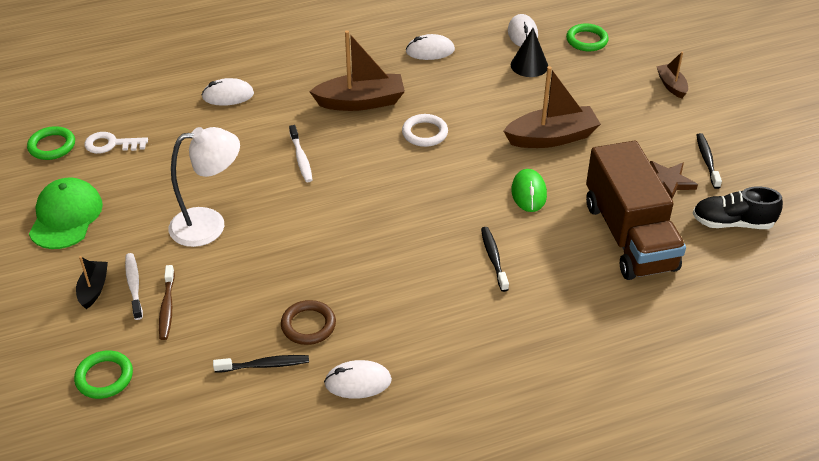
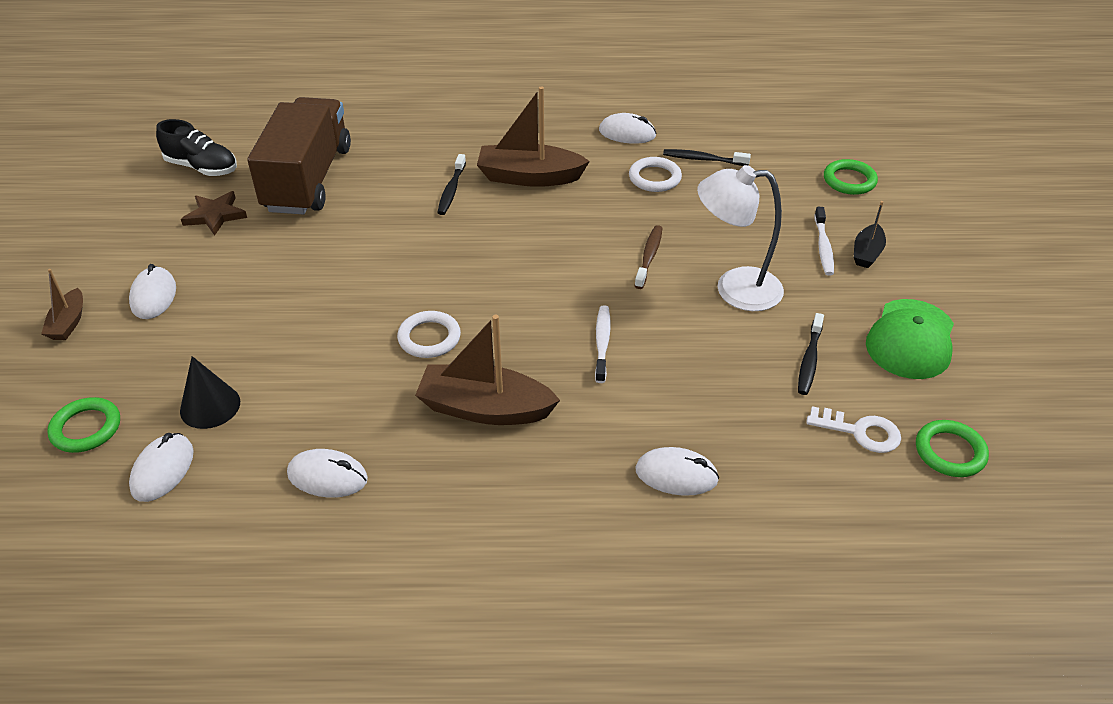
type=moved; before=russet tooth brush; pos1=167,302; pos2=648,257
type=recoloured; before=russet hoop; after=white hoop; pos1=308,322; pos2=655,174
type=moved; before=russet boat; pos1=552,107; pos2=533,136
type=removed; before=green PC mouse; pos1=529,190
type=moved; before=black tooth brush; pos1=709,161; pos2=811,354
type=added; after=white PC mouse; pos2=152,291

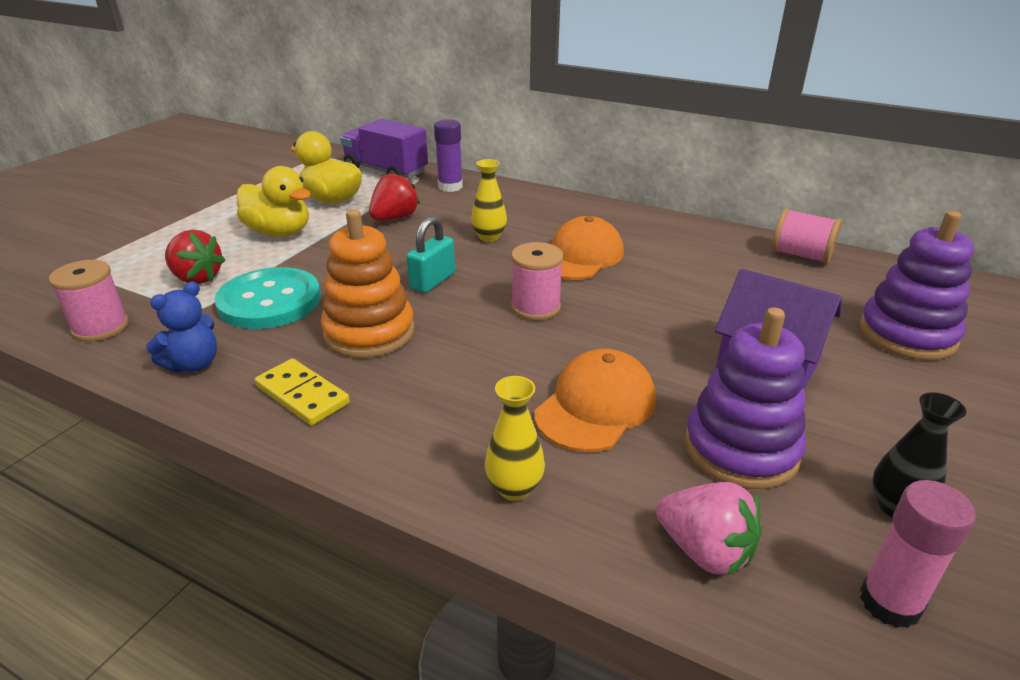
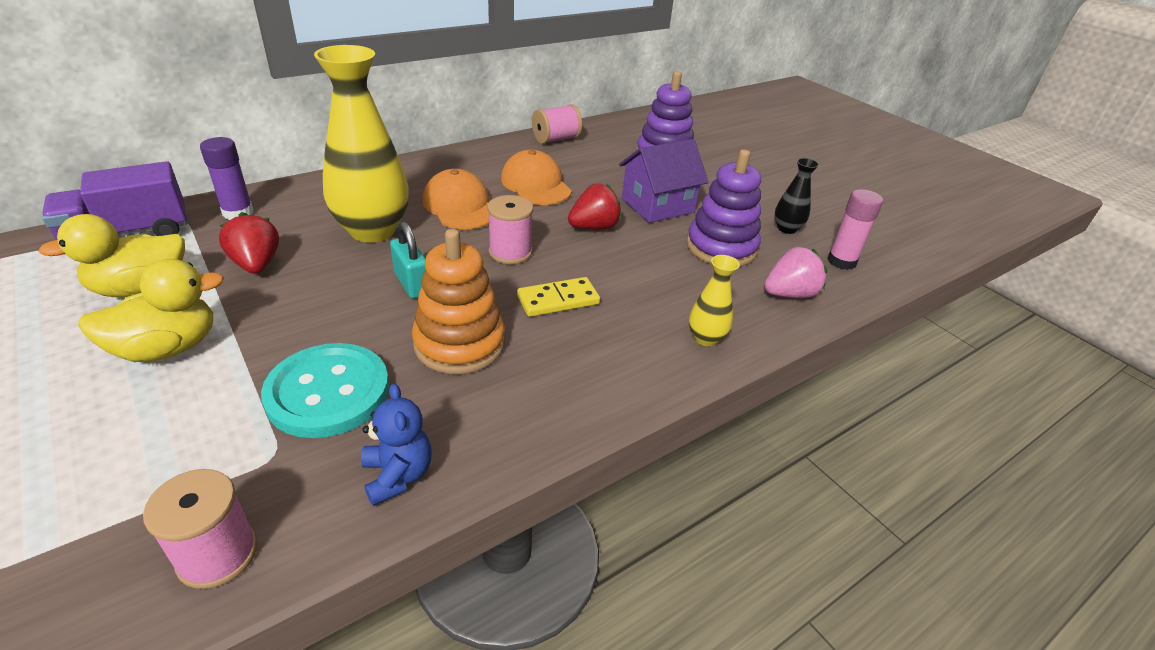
type=moved; before=red toy strawberry; pos1=195,257; pos2=595,207
type=moved; before=bright yellow domino piece; pos1=302,391; pos2=558,297
type=resized; before=bright yellow flower vase; pos1=489,200; pos2=361,144; scale=2.19
type=moved; before=orange-coloured peaked cap; pos1=595,400; pos2=536,177

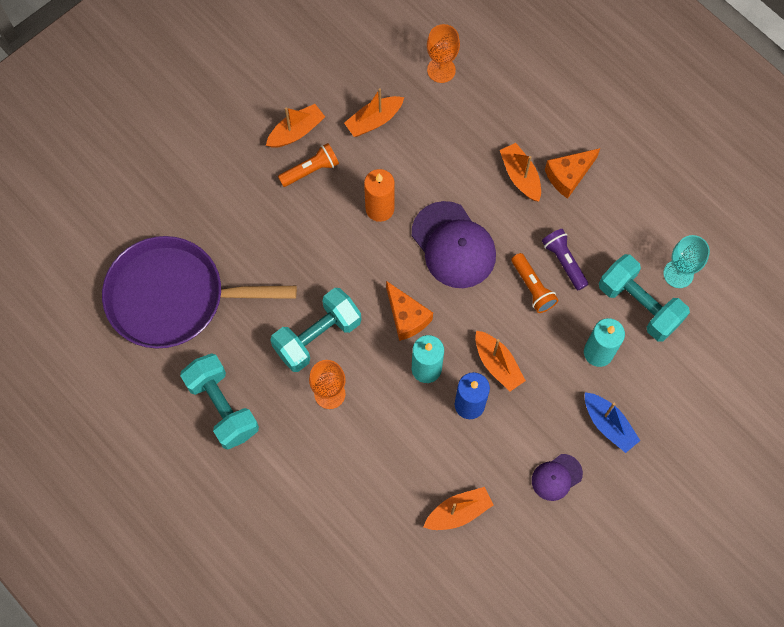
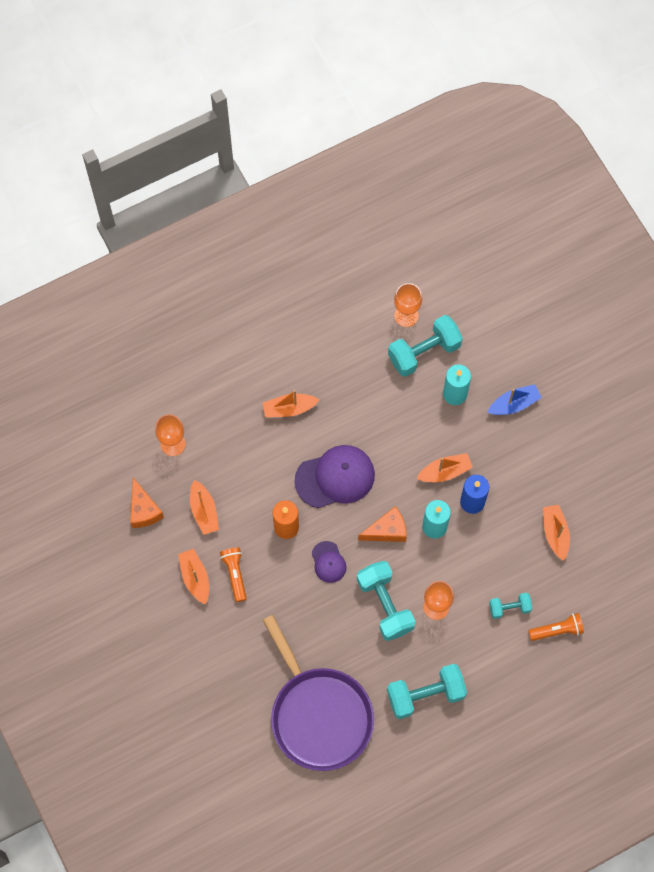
type=turned; before=royal purple skillet; pos1=199,292; pos2=318,693; turn=-45
type=moved; before=orange-coloured pocket torch; pos1=535,283; pos2=556,627
type=moved; before=royal purple peaked cap; pos1=557,477; pos2=329,562
type=removed; before=royal purple pocket torch; pos1=565,259
type=moved; before=orange-coloured piece of cheese; pos1=572,173; pos2=147,503
type=recoloured; before=aqua chalice; after=orange-coloured chalice; pos1=686,261; pos2=408,305
type=added; after=aqua dumbbell; pos2=510,606

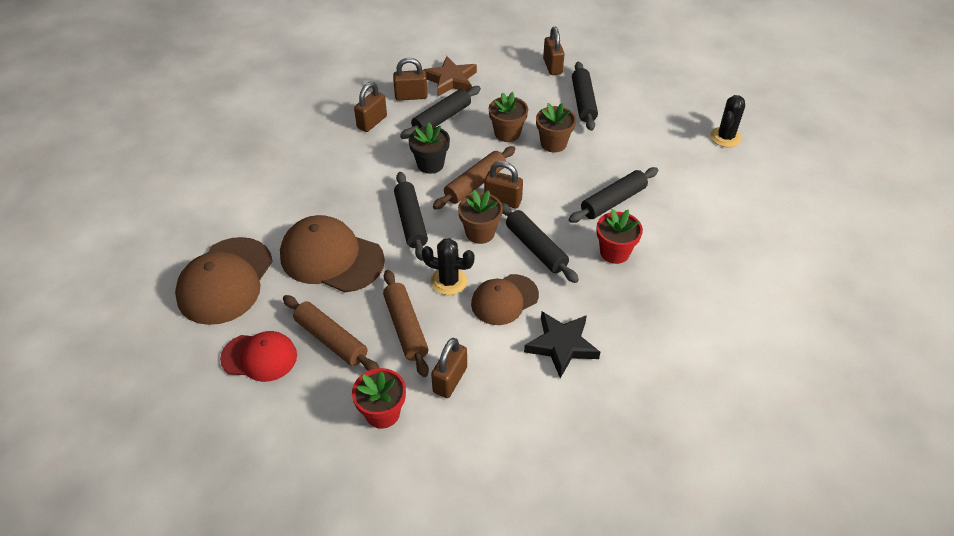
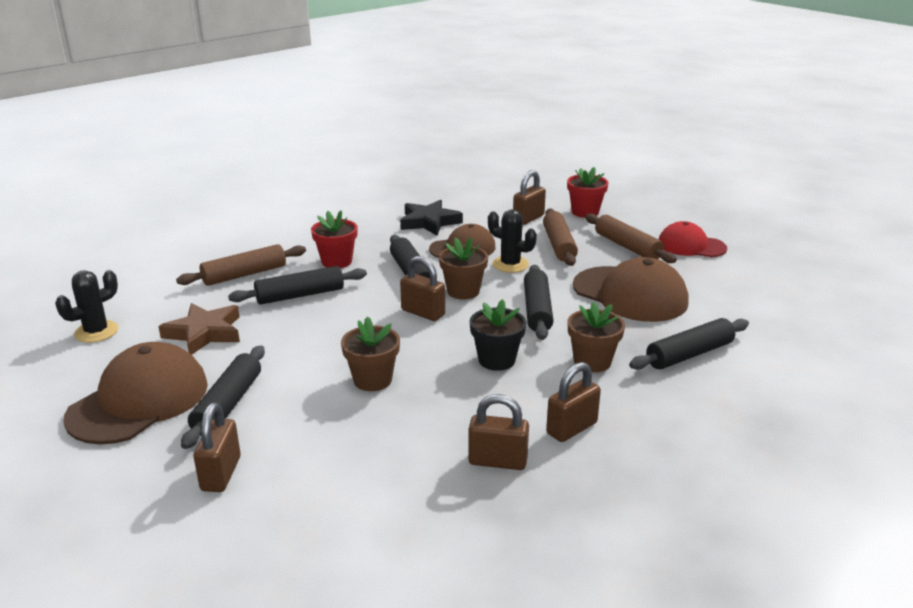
type=moved; before=russet peaked cap; pos1=224,281; pos2=135,393
type=moved; before=black dough roller; pos1=440,112; pos2=689,344
type=moved; before=russet five-pointed star; pos1=450,76; pos2=199,328
type=moved; before=russet dough roller; pos1=474,177; pos2=241,265
type=moved; before=russet flower pot; pos1=556,128; pos2=596,337

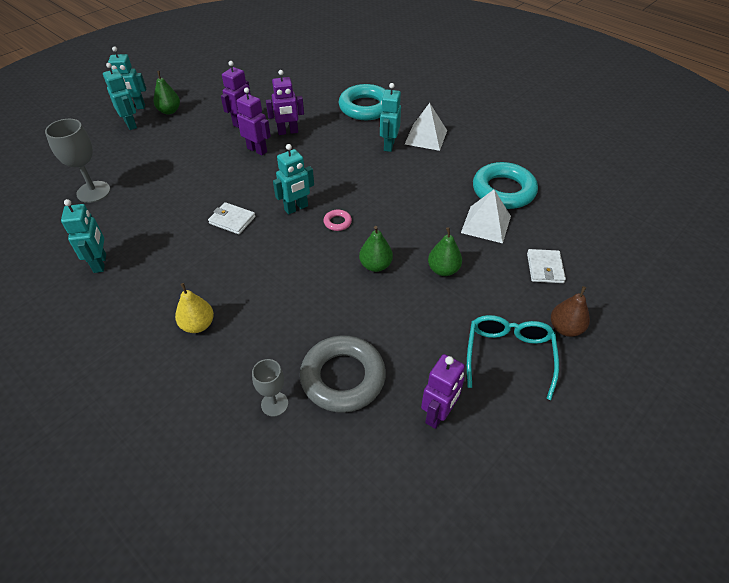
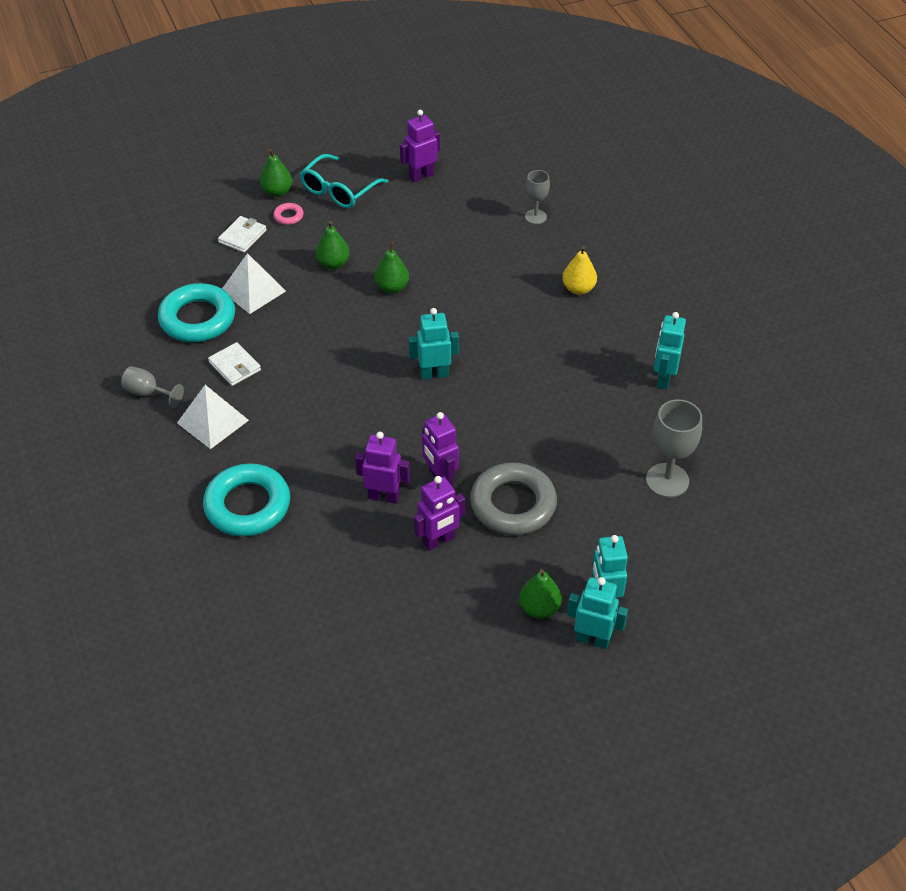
type=moved; before=white billfold; pos1=231,218; pos2=234,364
type=moved; before=gray hoop; pos1=343,374; pos2=513,498
type=moved; before=rose-pink hoop; pos1=338,220; pos2=288,214
type=removed; before=aqua robot figure; pos1=390,117
type=recoloured; before=russet pear; after=green pear; pos1=570,311; pos2=276,173
type=added; after=gray chalice; pos2=152,387

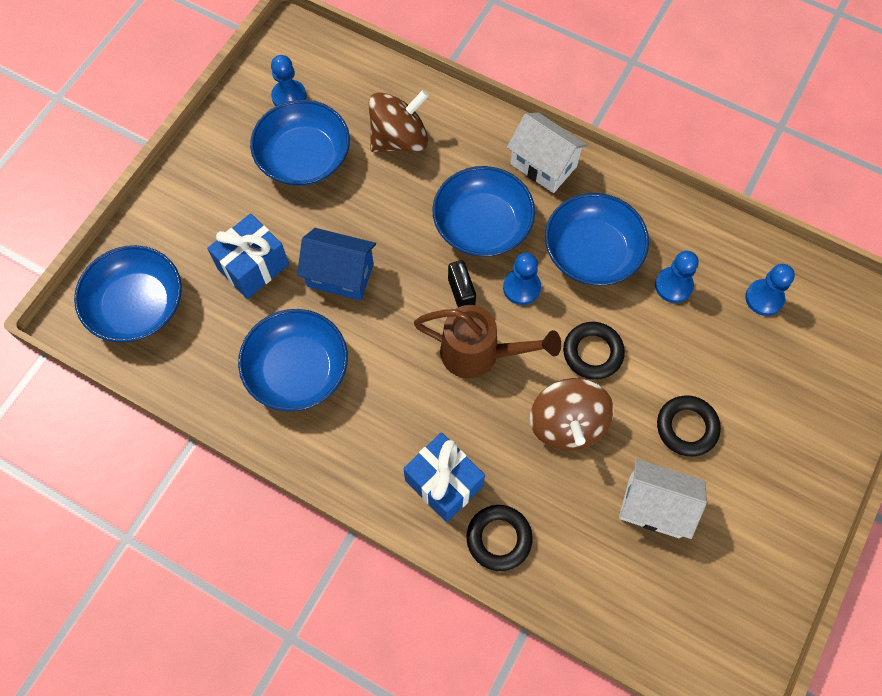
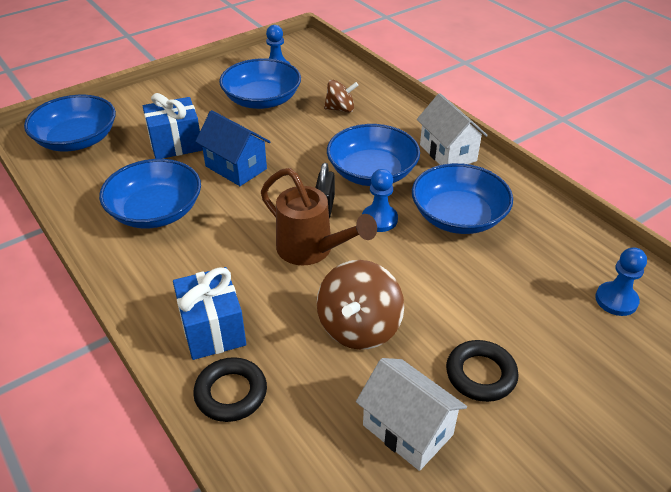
type=resized; before=russet spinning top; pos1=399,121; pos2=341,96; scale=0.61
type=removed; before=black hoop; pos1=594,351
type=removed; before=blue chess pawn; pos1=677,277

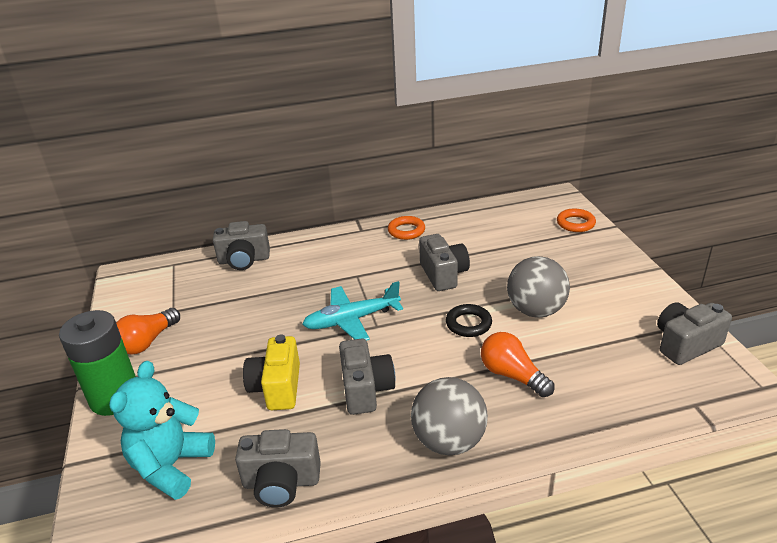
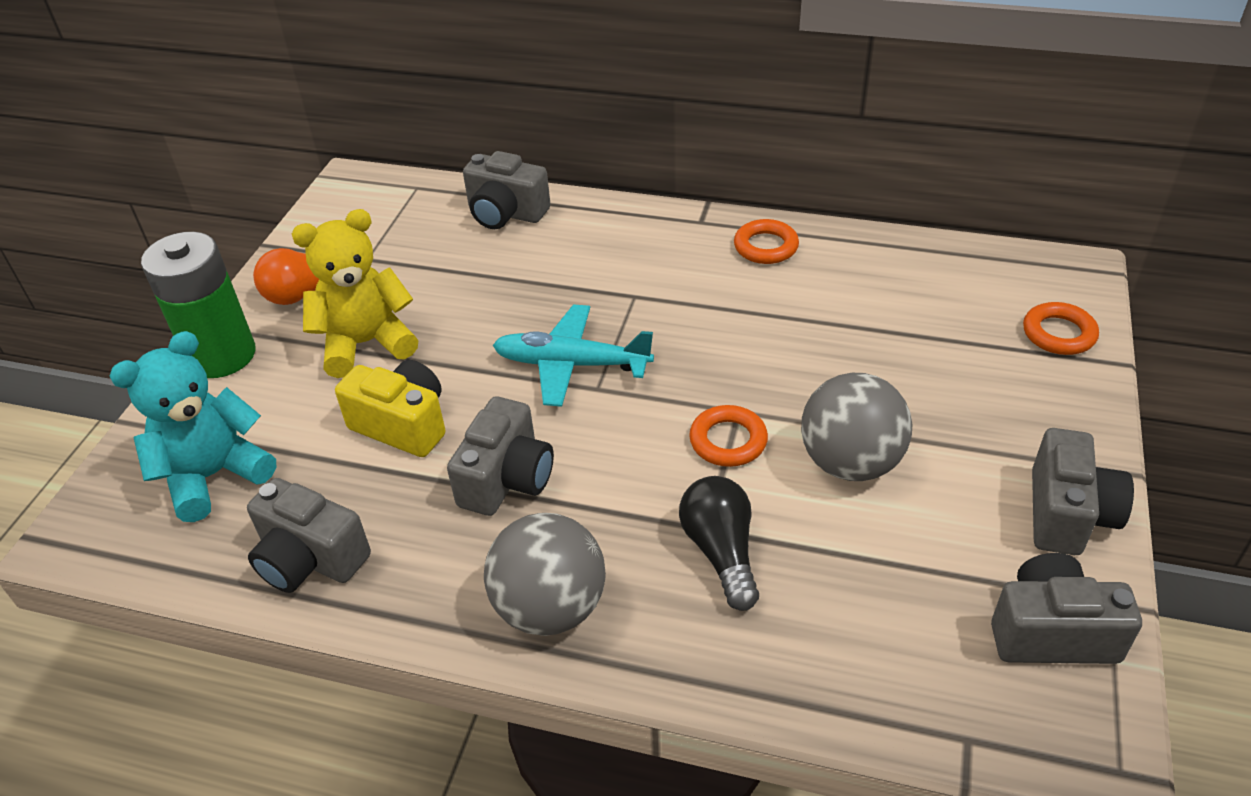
type=turned; before=bright yellow compact camera; pos1=271,372; pos2=390,408; turn=90
type=moved; before=gray compact camera; pos1=444,262; pos2=1083,491
type=recoloured; before=black hoop; after=orange-coloured hoop; pos1=469,320; pos2=728,436
type=recoloured; before=orange-coloured lightbulb; after=black lightbulb; pos1=517,364; pos2=719,543
type=added; after=bright yellow stuffed bear; pos2=355,293

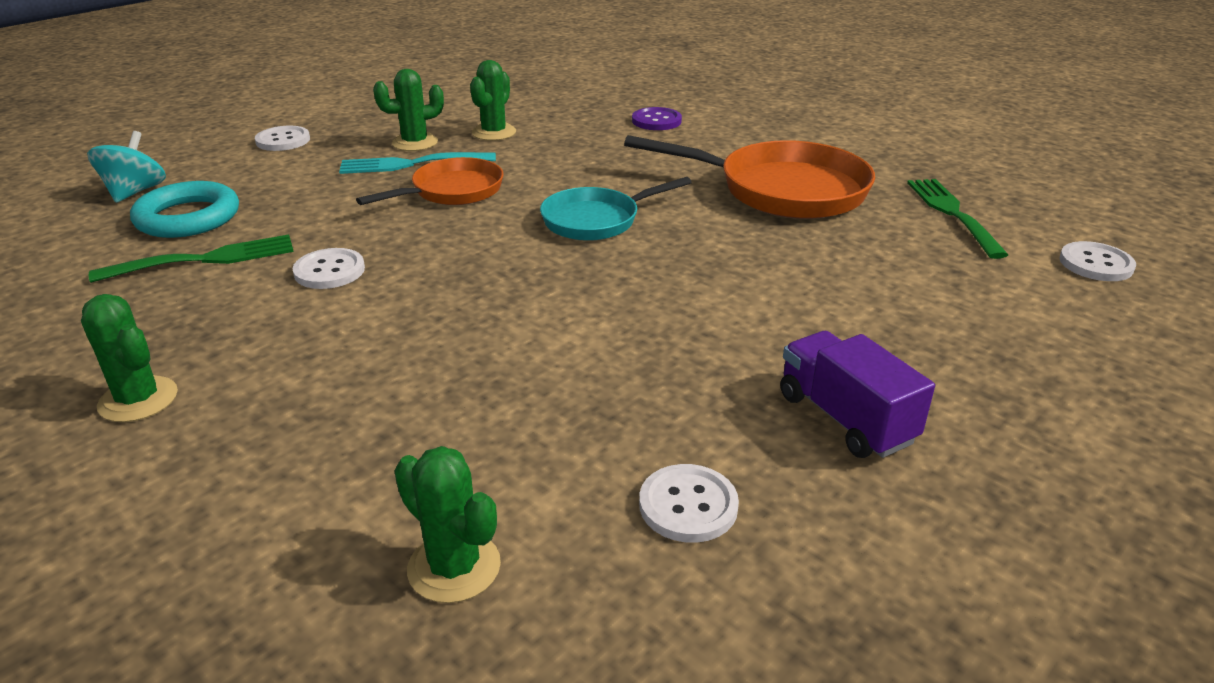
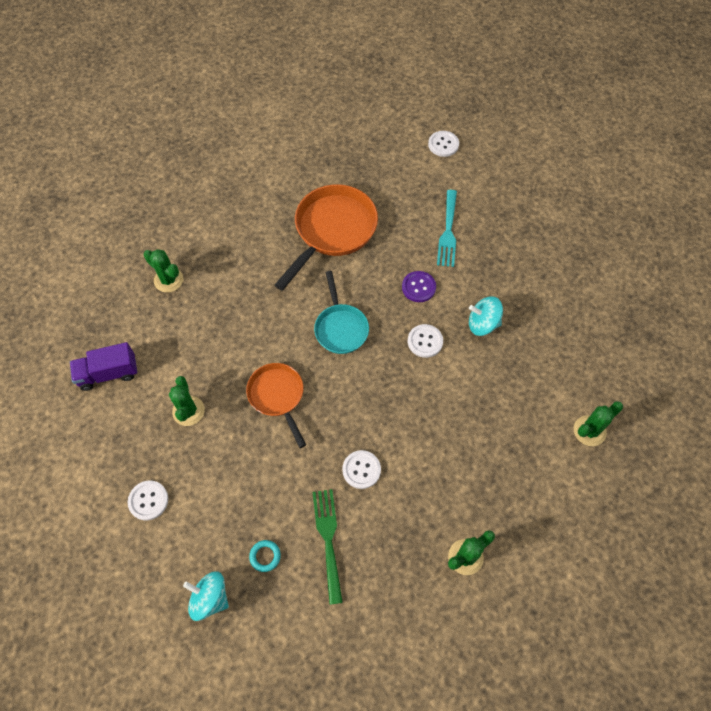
type=resized; before=aqua hoop; pos1=184,209; pos2=265,556; scale=0.47
type=moved; before=aqua table fork; pos1=417,163; pos2=447,228
type=moved; before=green saguaro cactus; pos1=493,100; pos2=163,271
type=moved; before=royal purple shirt button; pos1=657,118; pos2=419,286
type=moved; before=white shirt button; pos1=689,503; pos2=425,341
type=moved; before=royal purple lorry; pos1=857,394; pos2=103,366
type=removed; before=green table fork; pos1=957,219
type=added; after=aqua spinning top; pos2=486,316

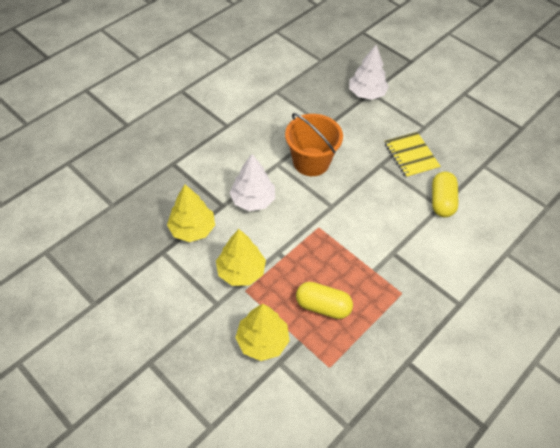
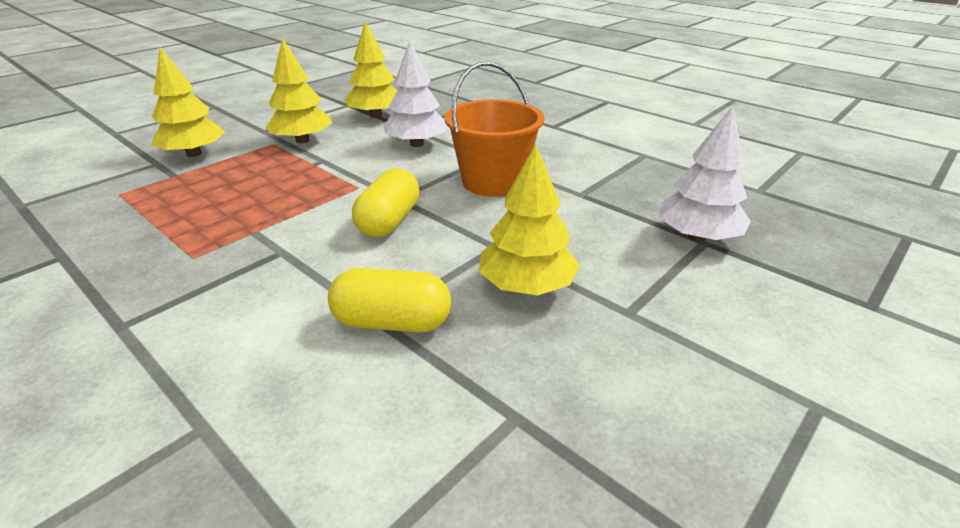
type=moved; before=bright yellow pill; pos1=324,300; pos2=385,202
type=replaced; before=bright yellow exercise book; after=bright yellow tree; pos1=412,155; pos2=529,219

